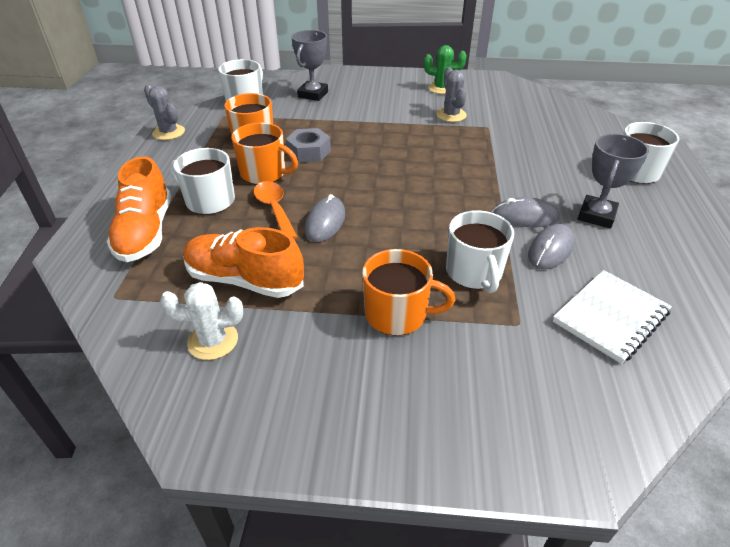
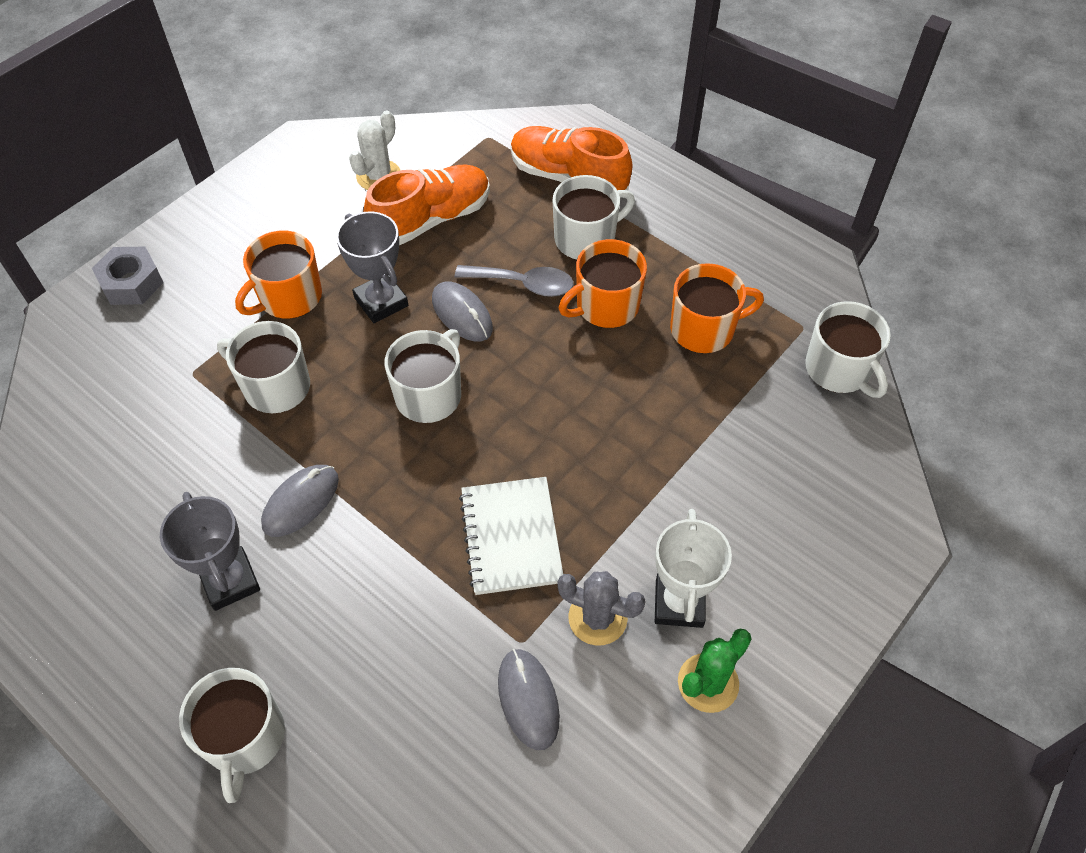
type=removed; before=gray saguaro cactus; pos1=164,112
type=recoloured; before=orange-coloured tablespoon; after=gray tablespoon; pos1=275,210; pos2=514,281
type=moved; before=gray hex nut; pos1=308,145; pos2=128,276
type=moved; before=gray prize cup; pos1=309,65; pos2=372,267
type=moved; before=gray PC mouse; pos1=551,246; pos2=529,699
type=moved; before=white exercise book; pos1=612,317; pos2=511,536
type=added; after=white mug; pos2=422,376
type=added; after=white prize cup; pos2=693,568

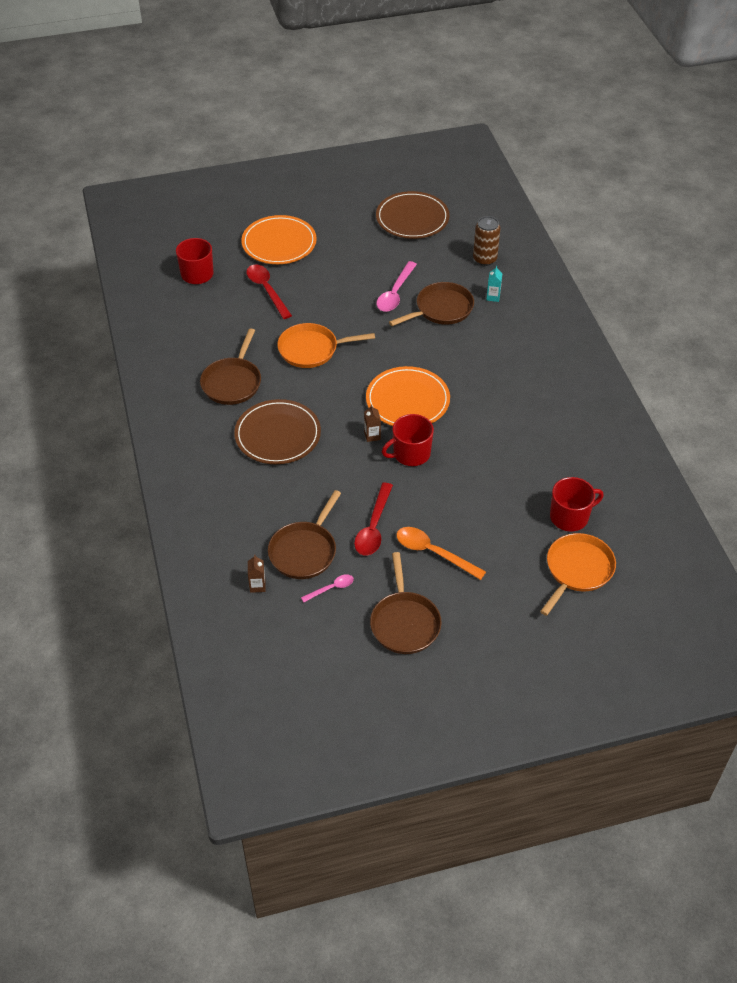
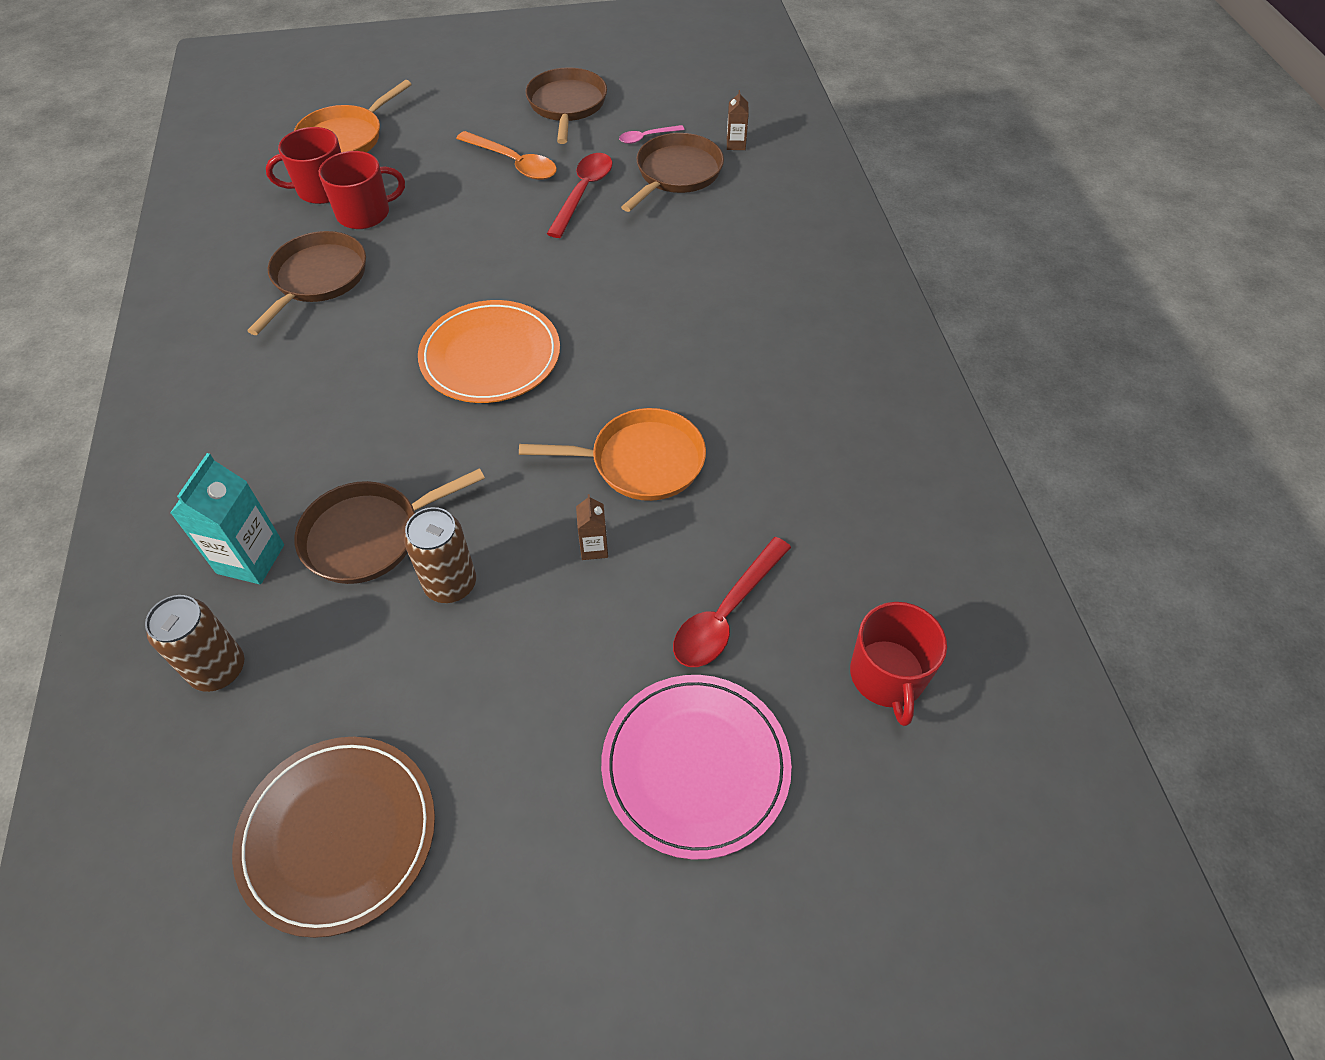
type=moved; before=russet skillet; pos1=230,366; pos2=306,283
type=removed; before=russet plate; pos1=277,431
type=recoloured; before=orange-coloured plate; after=rose-pink plate; pos1=279,239; pos2=696,767
type=turned; before=red tablespoon; pos1=269,291; pos2=732,602; turn=60
type=moved; before=russet milk carton; pos1=372,423; pos2=592,527
type=replaced; before=rose-pink tablespoon; after=russet tin; pos1=396,286; pos2=440,555
type=moved; before=red mug; pos1=408,440; pos2=362,190
type=resized; before=aqua milk carton; pos1=494,284; pos2=227,518; scale=1.87

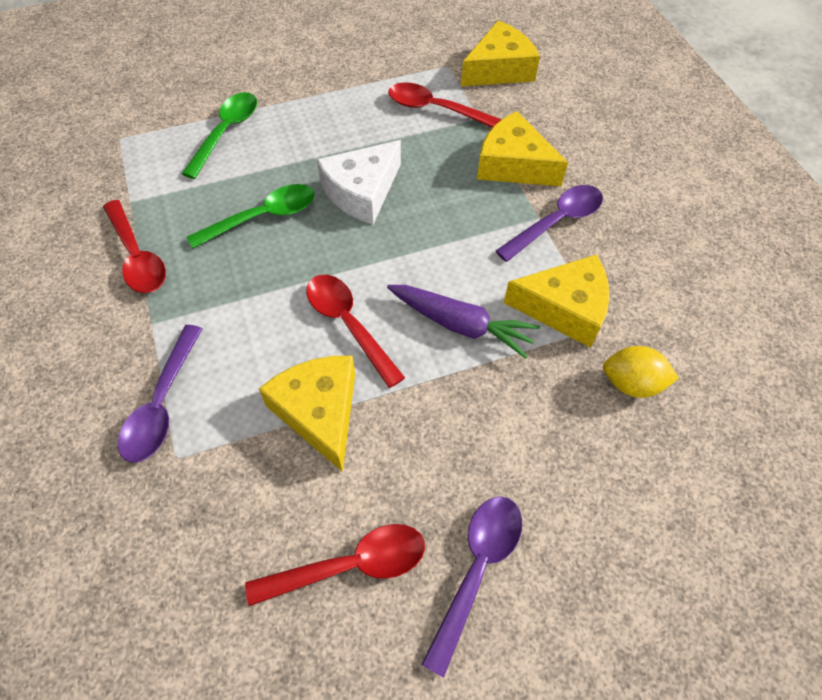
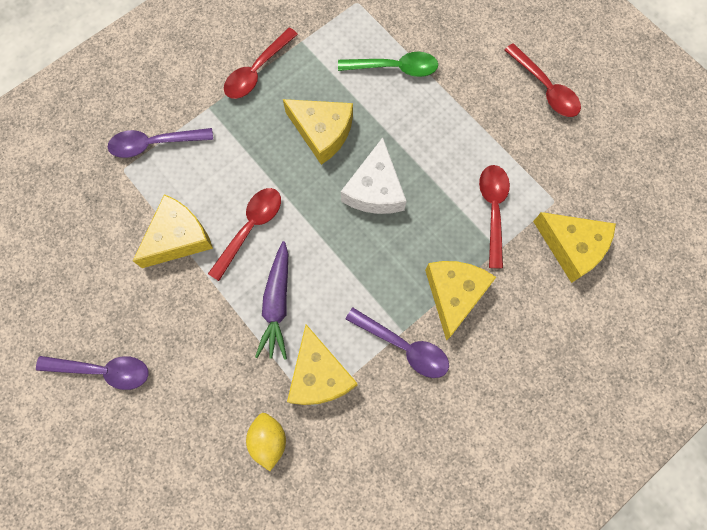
type=replaced; before=green tablespoon; after=bright yellow piece of cheese; pos1=251,216; pos2=318,132
type=moved; before=red tablespoon; pos1=335,565; pos2=543,80
type=turned; before=white piece of cheese; pos1=359,182; pos2=373,175; turn=-105

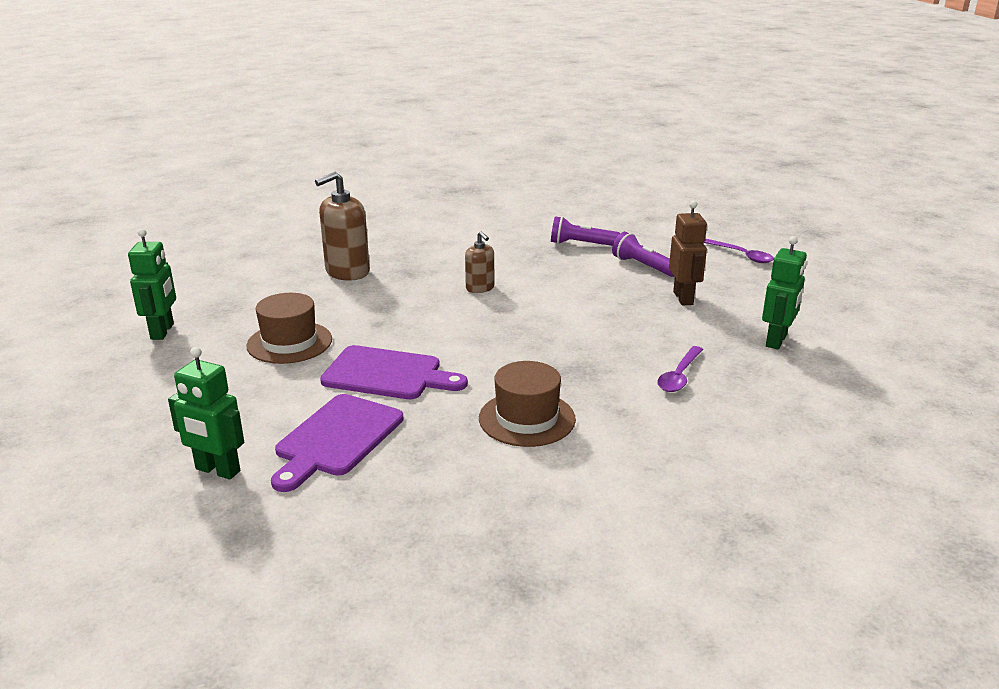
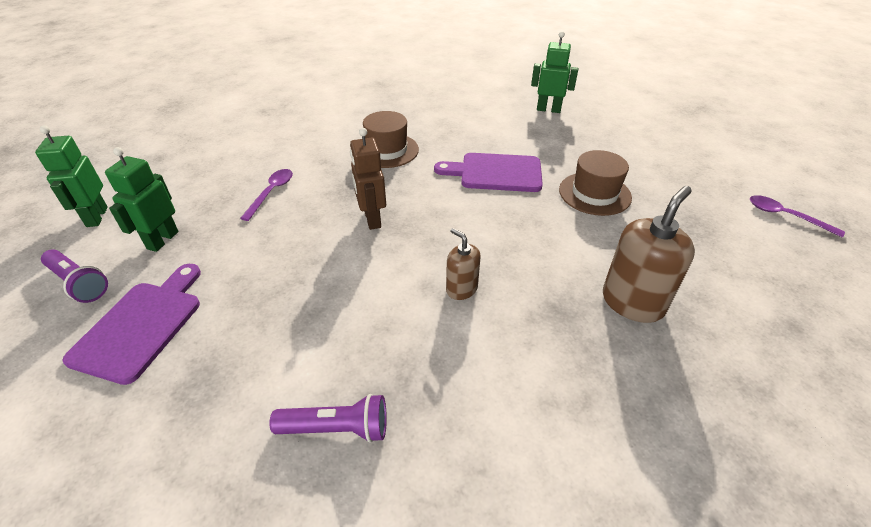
type=moved; before=green robot figure; pos1=152,284; pos2=71,176
type=moved; before=royal purple chopping board; pos1=337,443; pos2=131,324
type=moved; before=royal purple pocket torch; pos1=643,254; pos2=74,276
type=moved; before=russet robot figure; pos1=688,253; pos2=368,179
type=moved; before=royal purple tablespoon; pos1=739,251; pos2=797,216

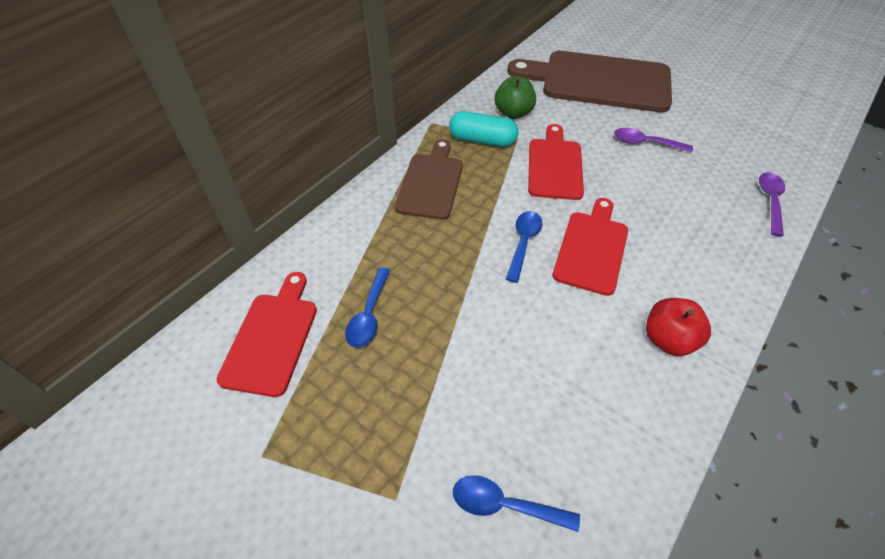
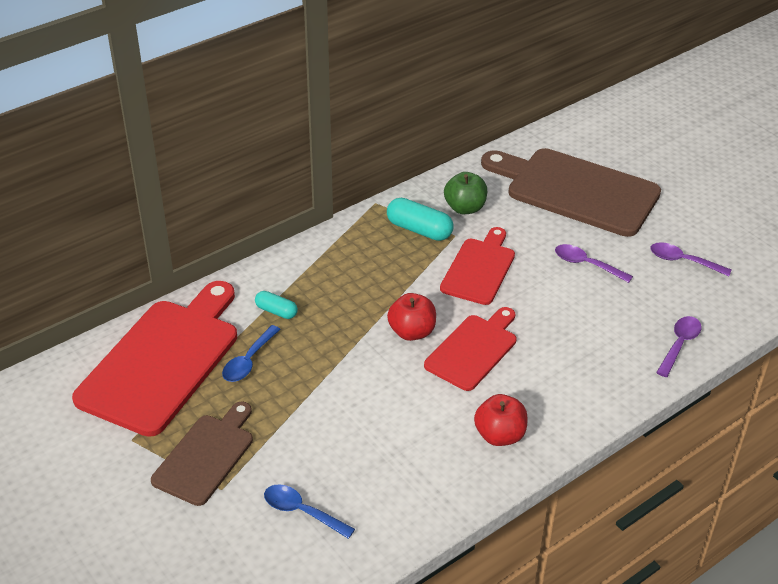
type=resized; before=red chopping board; pos1=266,334; pos2=154,359; scale=1.73
type=moved; before=russet chopping board; pos1=429,179; pos2=202,454
type=replaced; before=blue tablespoon; after=red apple; pos1=524,247; pos2=411,317
type=added; after=aqua pill; pos2=276,305
type=added; after=royal purple tablespoon; pos2=690,259

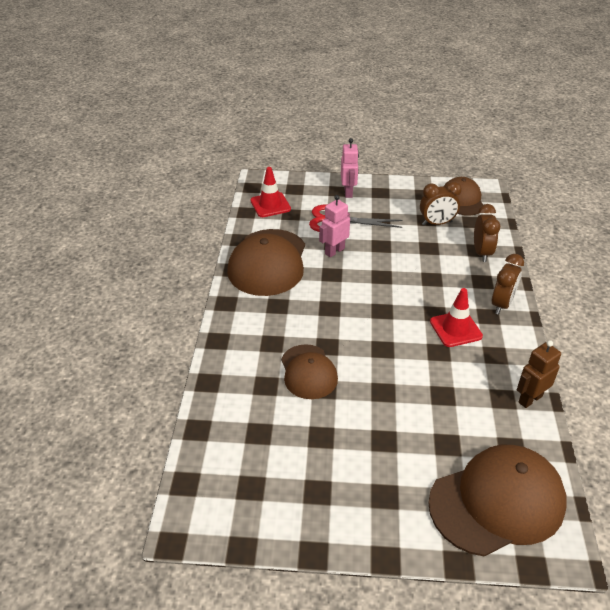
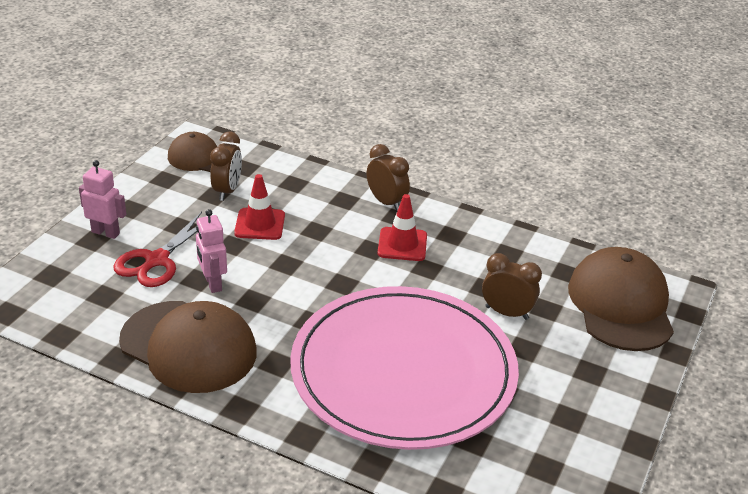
type=moved; before=red road cone; pos1=270,192; pos2=259,207
type=replaced; before=russet peaked cap; after=rose-pink plate; pos1=309,371; pos2=404,368
type=moved; before=russet bedside clock; pos1=487,233; pos2=512,286
type=removed; before=russet robot figure; pos1=539,374

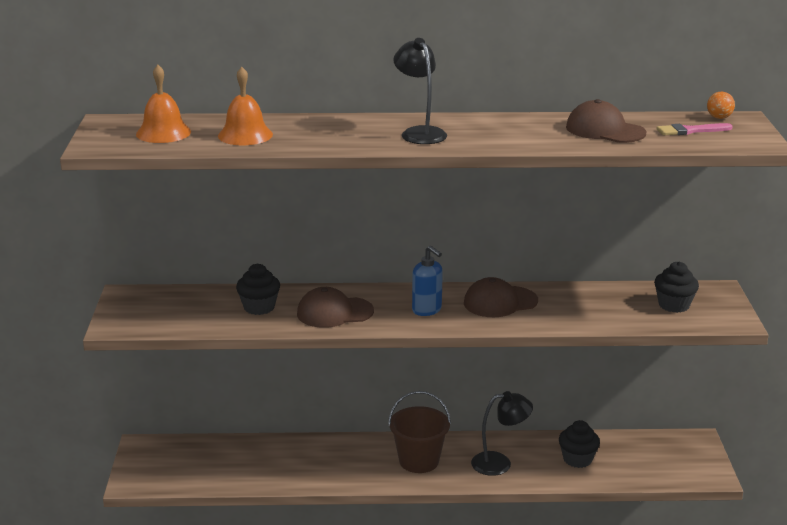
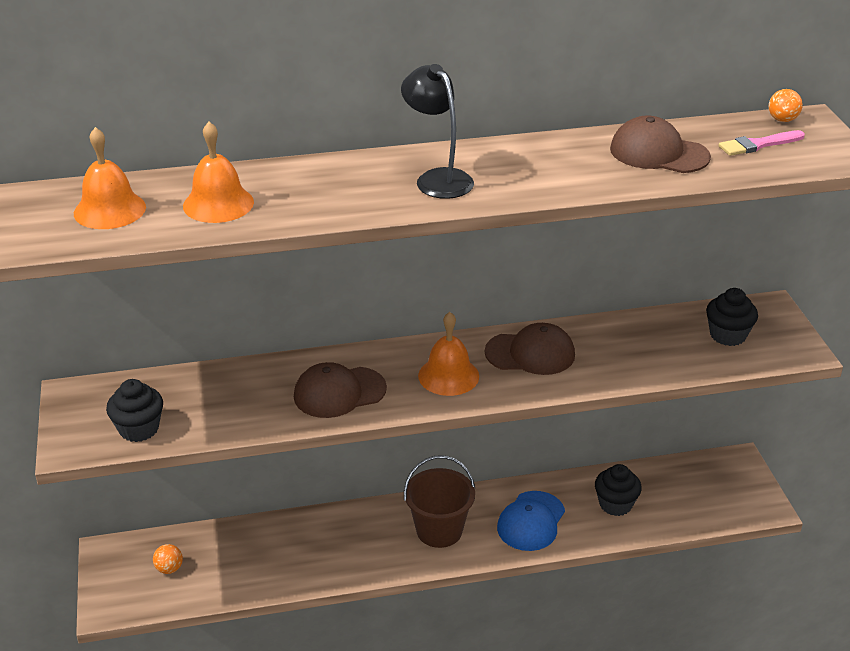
type=moved; before=black muffin; pos1=258,289; pos2=134,410
type=replaced; before=blue pump bottle; after=orange-coloured school bell; pos1=427,280; pos2=448,354
type=turned; before=russet peaked cap; pos1=501,297; pos2=530,349; turn=-150
type=replaced; before=black reading lamp; after=blue peaked cap; pos1=502,433; pos2=531,521
type=added; after=orange-coloured play ball; pos2=168,559

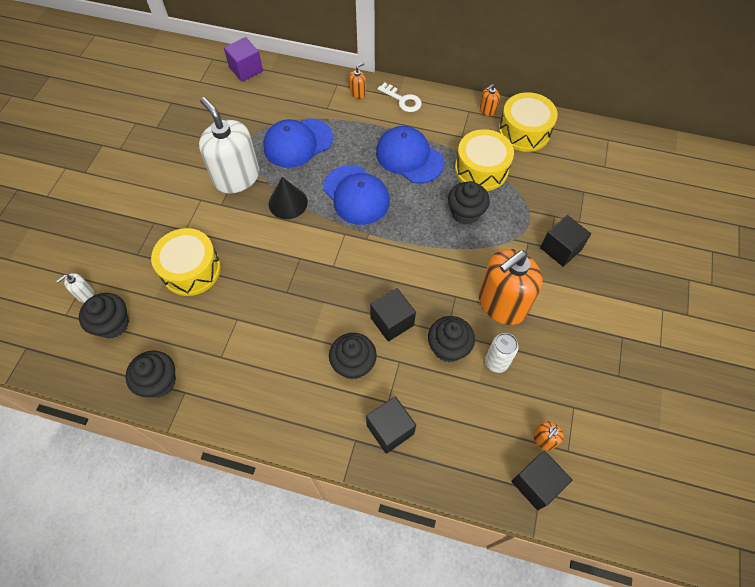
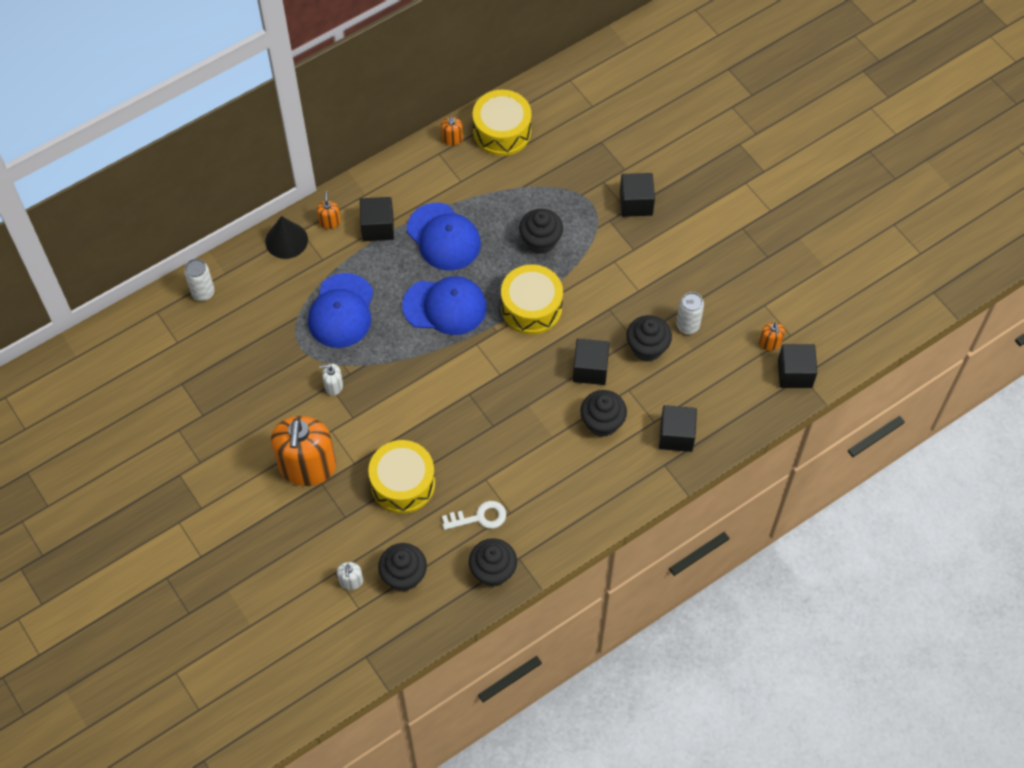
type=resized; before=white pump bottle; pos1=229,145; pos2=331,380; scale=0.41
type=replaced; before=royal purple block; after=white tin; pos1=243,59; pos2=199,280
type=moved; before=black cone; pos1=288,198; pos2=286,237
type=turned; before=blue peaked cap; pos1=410,155; pos2=444,237; turn=-120
type=moved; before=white key; pos1=399,97; pos2=474,515
type=moved; before=bright yellow toy drum; pos1=484,160; pos2=532,299
type=moved; before=orange-coloured pump bottle; pos1=511,287; pos2=303,451
type=added; after=black block; pos2=377,219

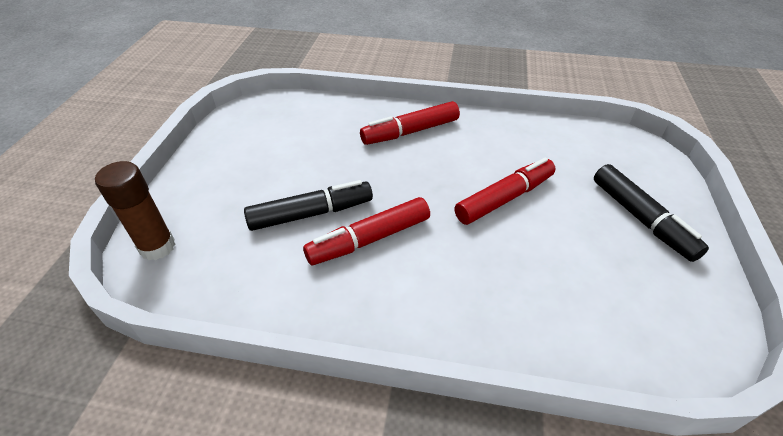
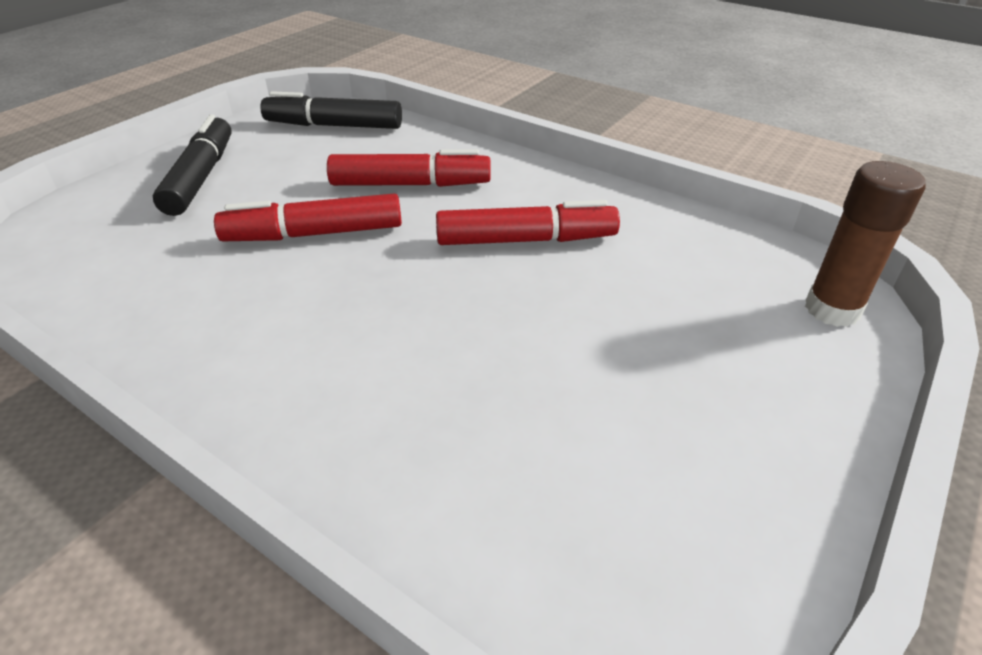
type=moved; before=black marker pen; pos1=308,205; pos2=331,110
type=moved; before=red marker pen; pos1=410,123; pos2=409,168

